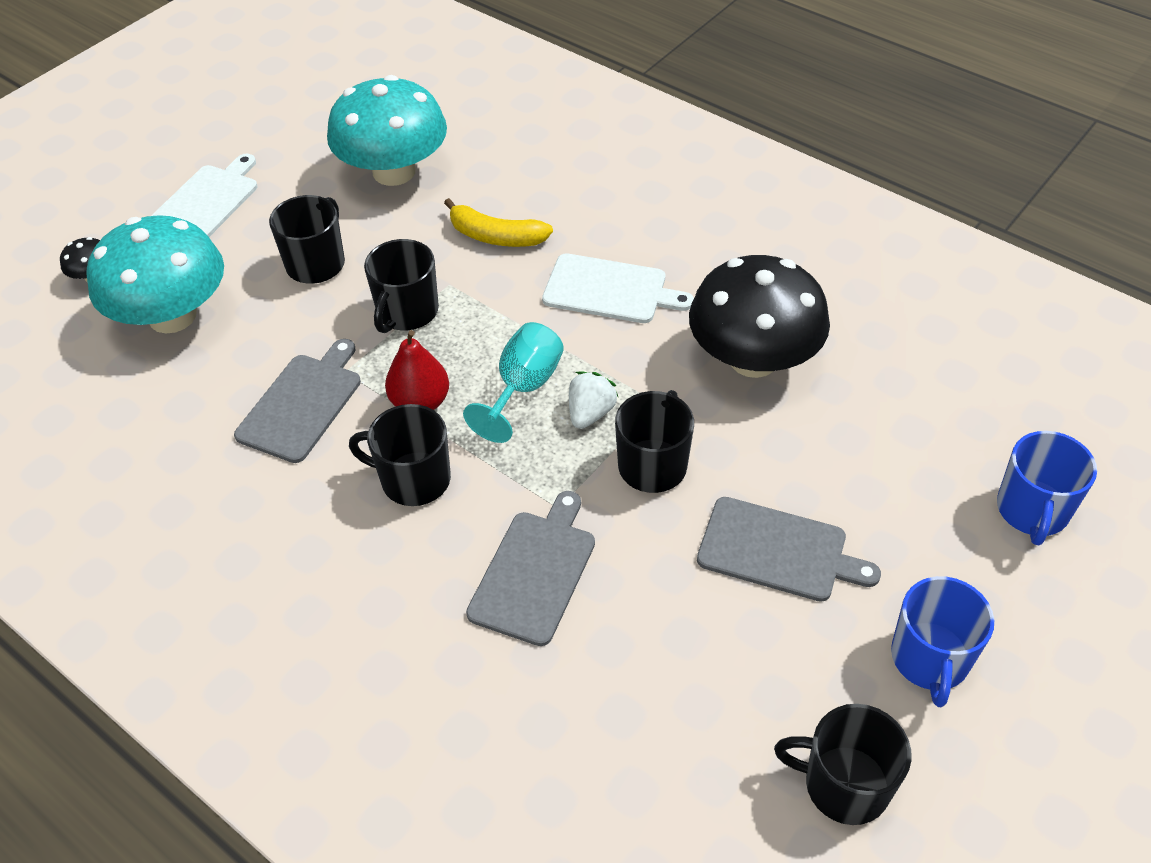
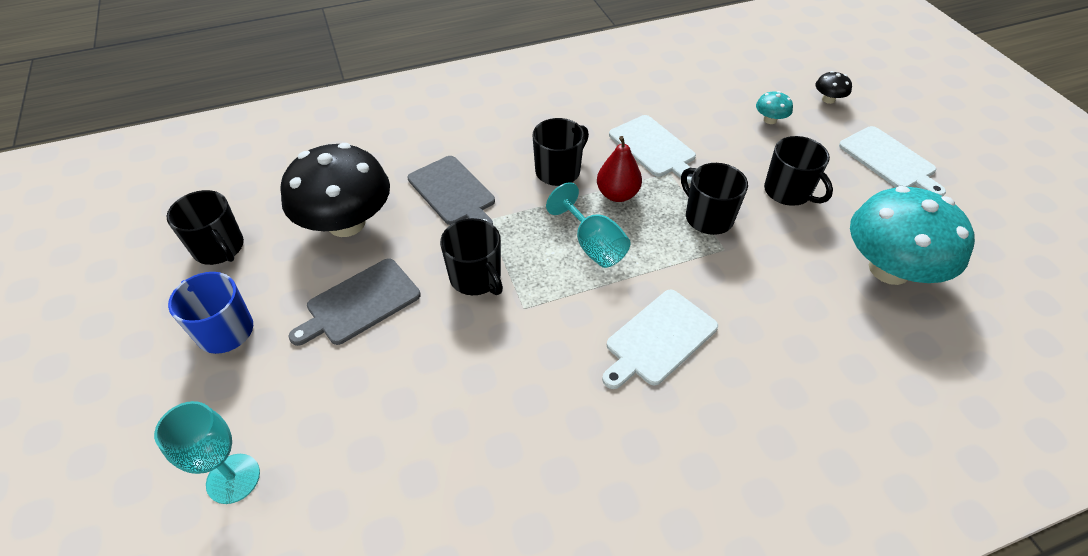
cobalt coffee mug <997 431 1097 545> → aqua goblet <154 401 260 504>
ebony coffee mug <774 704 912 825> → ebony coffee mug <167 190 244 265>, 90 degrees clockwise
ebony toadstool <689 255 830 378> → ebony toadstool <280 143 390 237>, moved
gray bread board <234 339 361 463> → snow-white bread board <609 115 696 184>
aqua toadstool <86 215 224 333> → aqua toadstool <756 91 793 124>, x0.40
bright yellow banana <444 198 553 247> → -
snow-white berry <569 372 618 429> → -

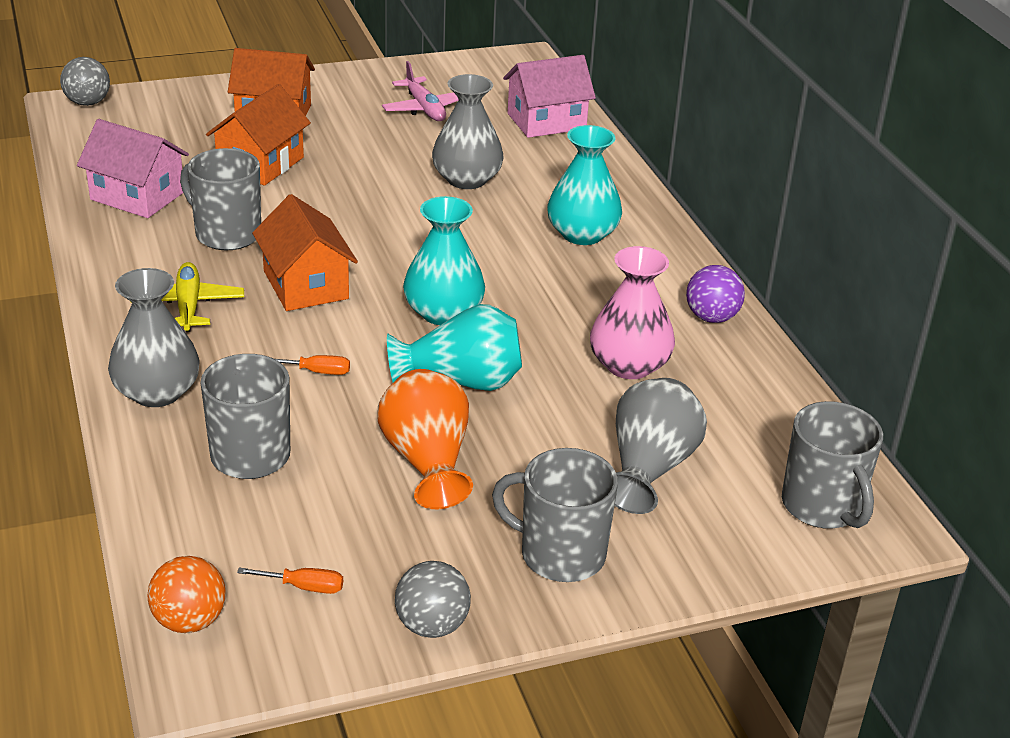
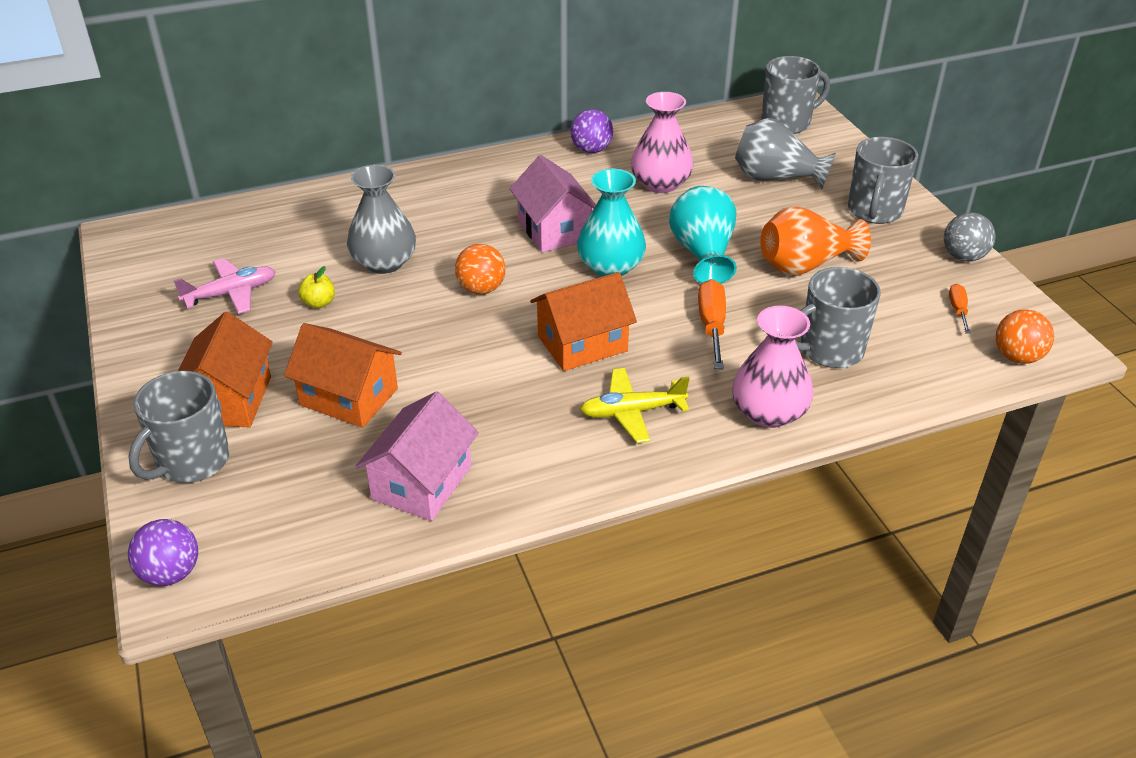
gray ball <60 57 110 106> → violet ball <128 519 198 586>
gray coffee mug <180 148 261 250> → gray coffee mug <129 371 229 483>, moved
- → bright yellow toy apple <298 266 335 308>
- → bright orange ball <455 244 505 294>
pink house <503 55 596 138> → pink house <509 155 596 253>, moved
bright orange screwdriver <275 355 350 375> → bright orange screwdriver <698 279 726 369>, x1.72
gray flower vase <108 268 200 407> → pink flower vase <732 306 813 428>
aqua flower vase <547 125 622 245> → -

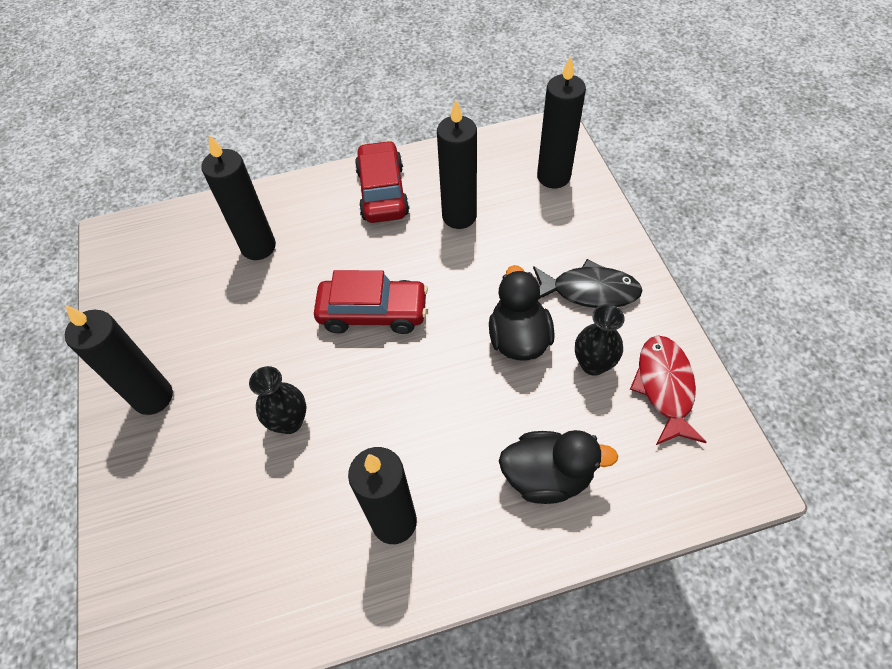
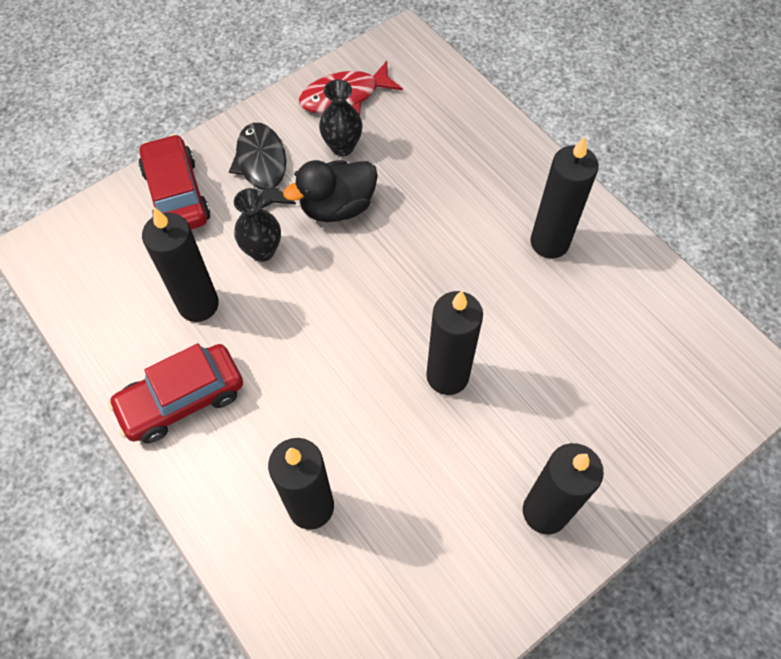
red toy car <314 270 428 334> → red toy car <139 134 210 229>, moved
ebony flower vase <249 366 306 434> → ebony flower vase <234 188 281 262>, moved
ebony wax candle <537 56 586 188> → ebony wax candle <426 291 483 395>, moved
ebony duck <499 430 618 504> → -

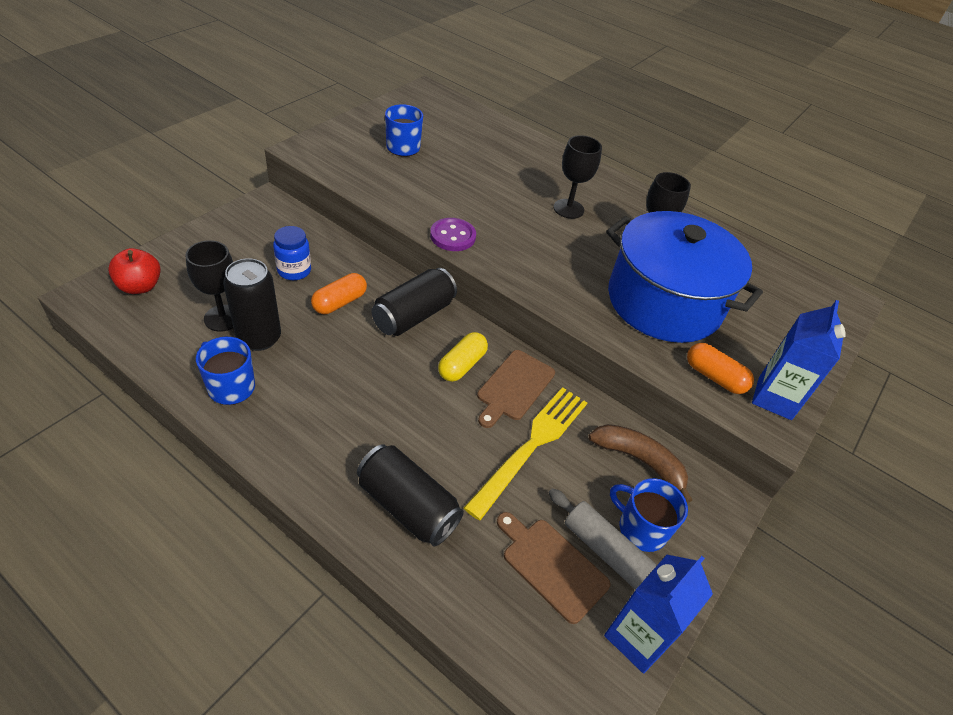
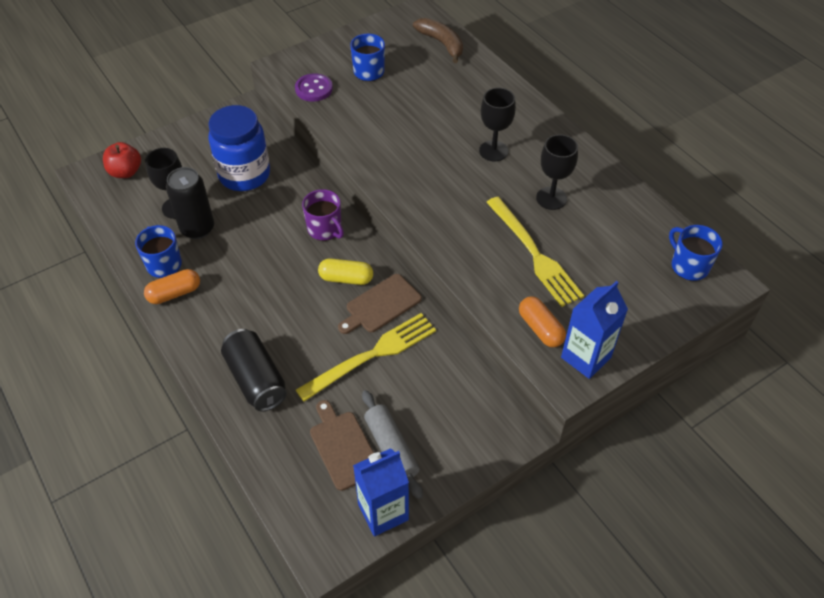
bright orange pill shape <311 273 367 314> → bright orange pill shape <144 269 200 304>, moved
cobalt jar <273 226 311 280> → cobalt jar <208 105 270 191>, x1.86
violet shirt button <430 218 476 251> → violet shirt button <295 73 333 102>, moved
ebony soda can <371 268 457 336> → violet coffee mug <302 189 344 241>
bright yellow pill shape <438 332 488 382> → bright yellow pill shape <318 258 373 285>, 45 degrees clockwise
brown banana <589 424 692 503> → brown banana <413 18 463 63>, moved
cobalt pot <606 211 763 343> → bright yellow table fork <486 197 584 307>
cobalt coffee mug <610 478 688 552> → cobalt coffee mug <669 225 723 281>, moved

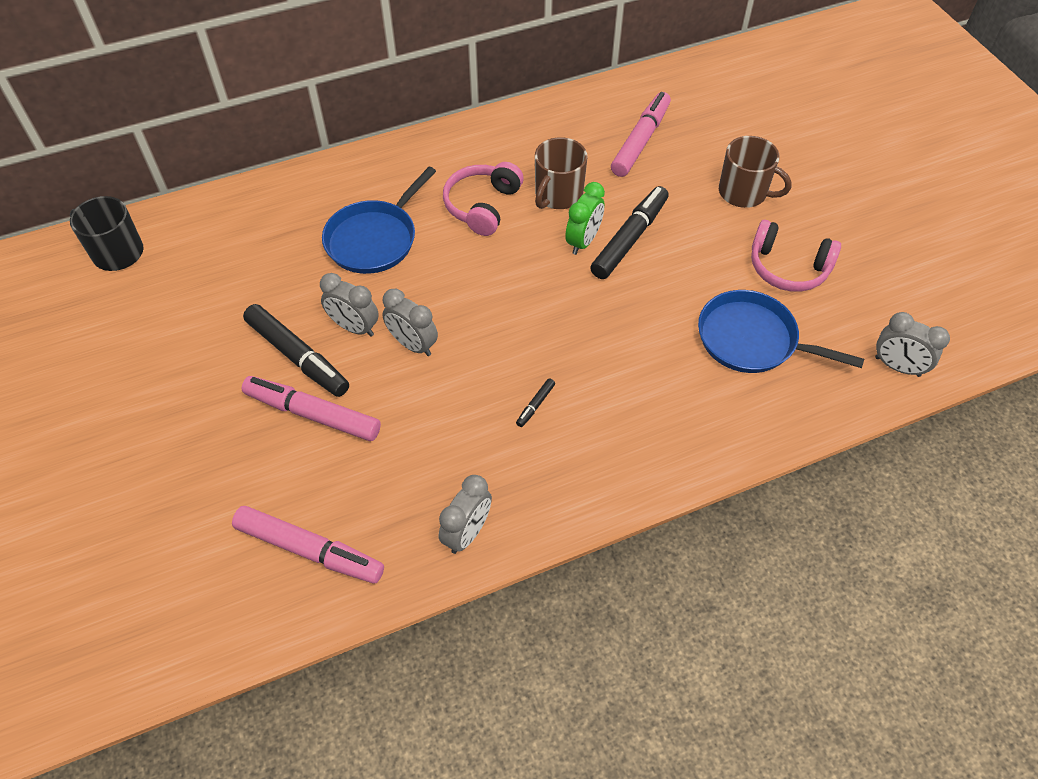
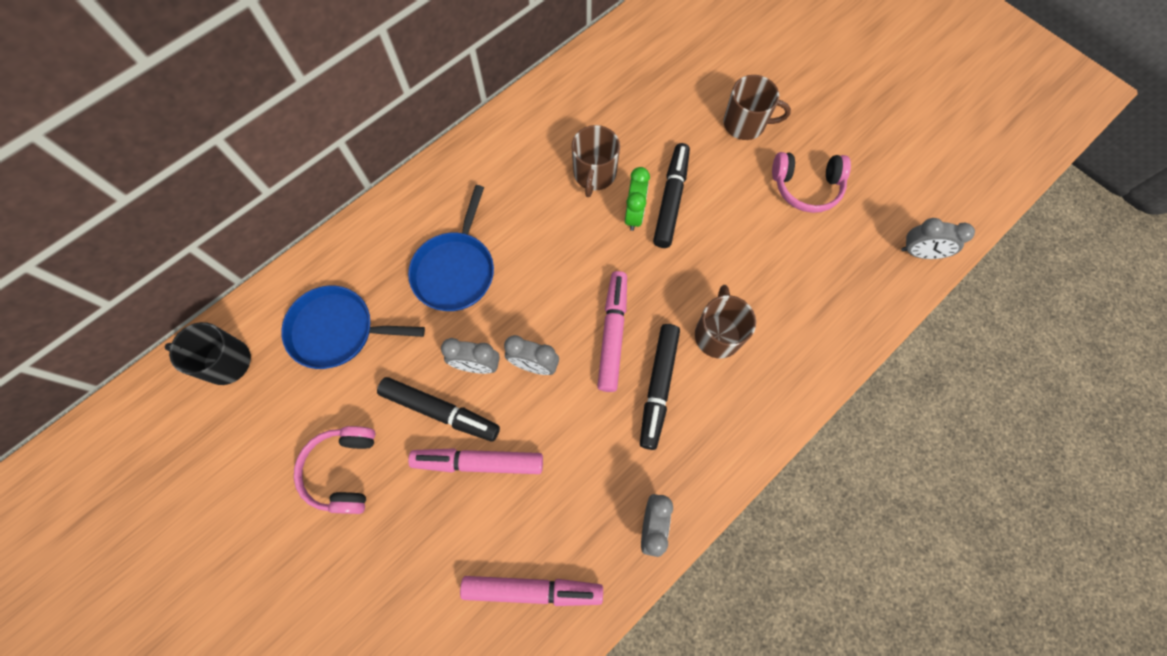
cobalt pan <698 290 864 373> → cobalt pan <281 286 425 369>, moved
pink over-ear headphones <443 162 524 236> → pink over-ear headphones <294 426 375 514>, moved
pink marker pen <611 92 671 177> → pink marker pen <597 271 627 392>, moved
ebony marker pen <516 378 555 427> → ebony marker pen <640 324 680 450>, x2.38
- → brown coffee mug <695 285 756 358>

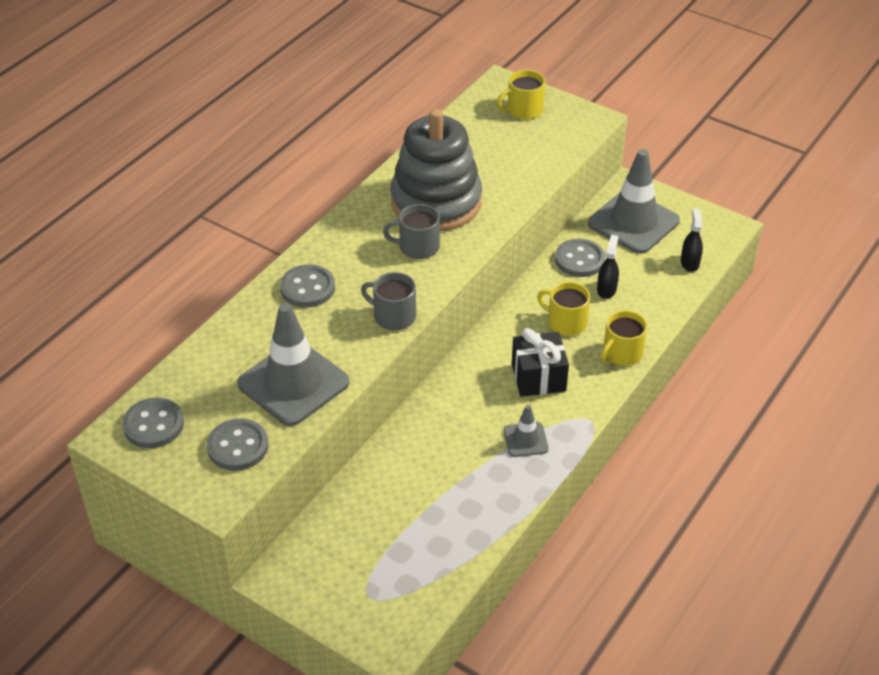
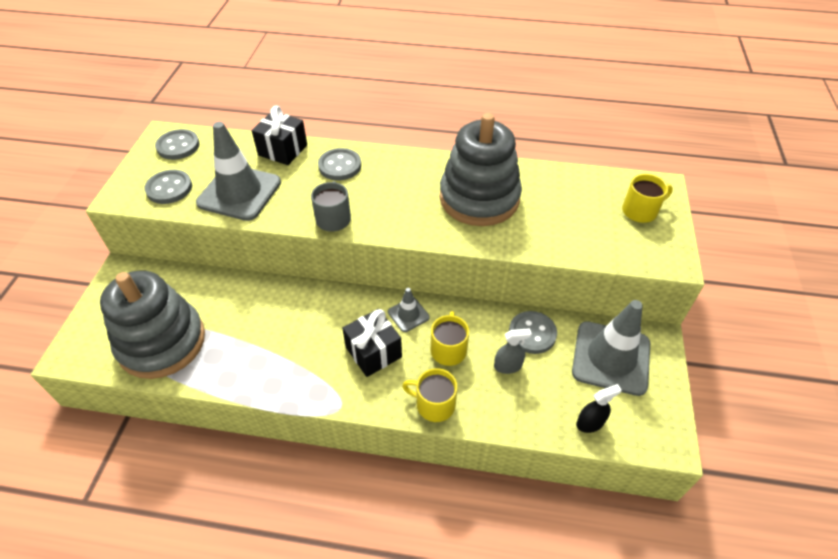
- → gray stacking toy <100 271 205 379>
- → ebony wrapped gift <252 106 307 165>
gray safety cone <504 405 549 457> → gray safety cone <388 288 430 332>, moved
ebony spray cleaner <597 235 619 299> → gray spray cleaner <494 328 532 374>
bright yellow coffee mug <497 70 545 120> → bright yellow coffee mug <622 174 673 223>, 120 degrees clockwise
gray coffee mug <383 204 440 259> → -

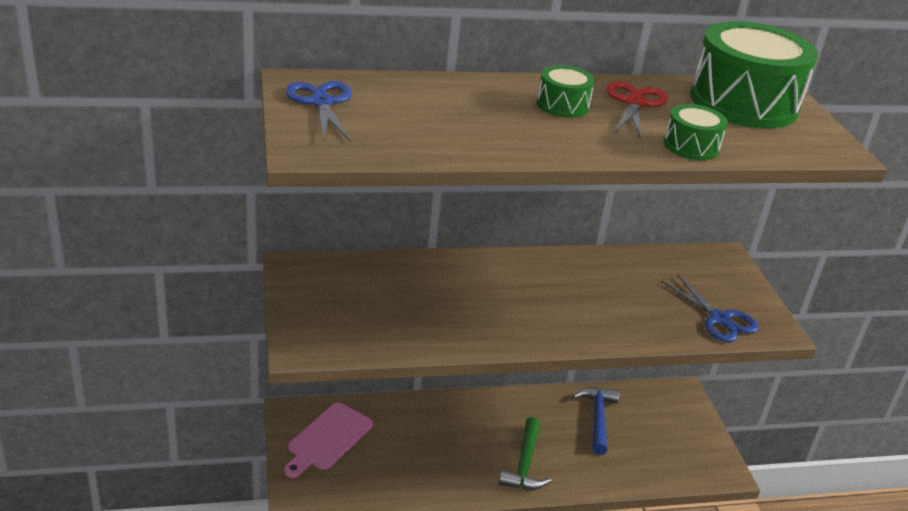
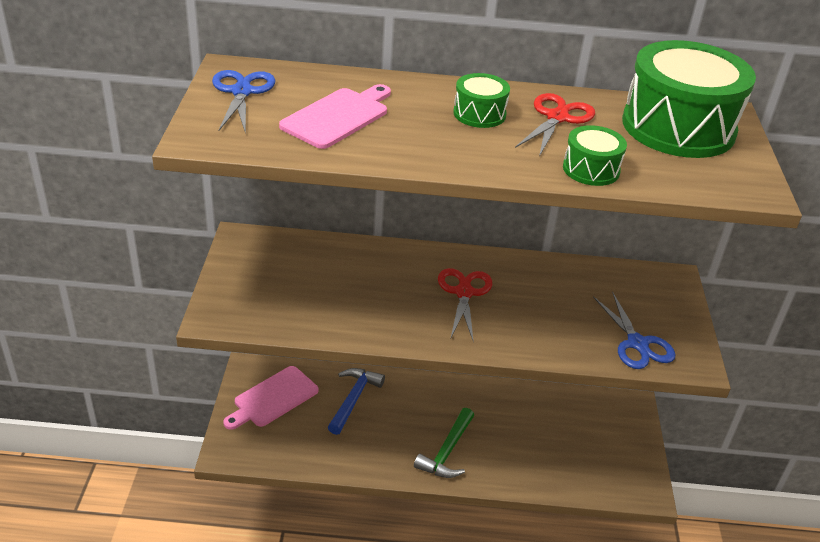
- → pink bread board <279 84 391 149>
cobalt carpenter's hammer <573 387 619 455> → cobalt carpenter's hammer <328 368 385 435>, moved
- → red scissors <438 268 492 342>

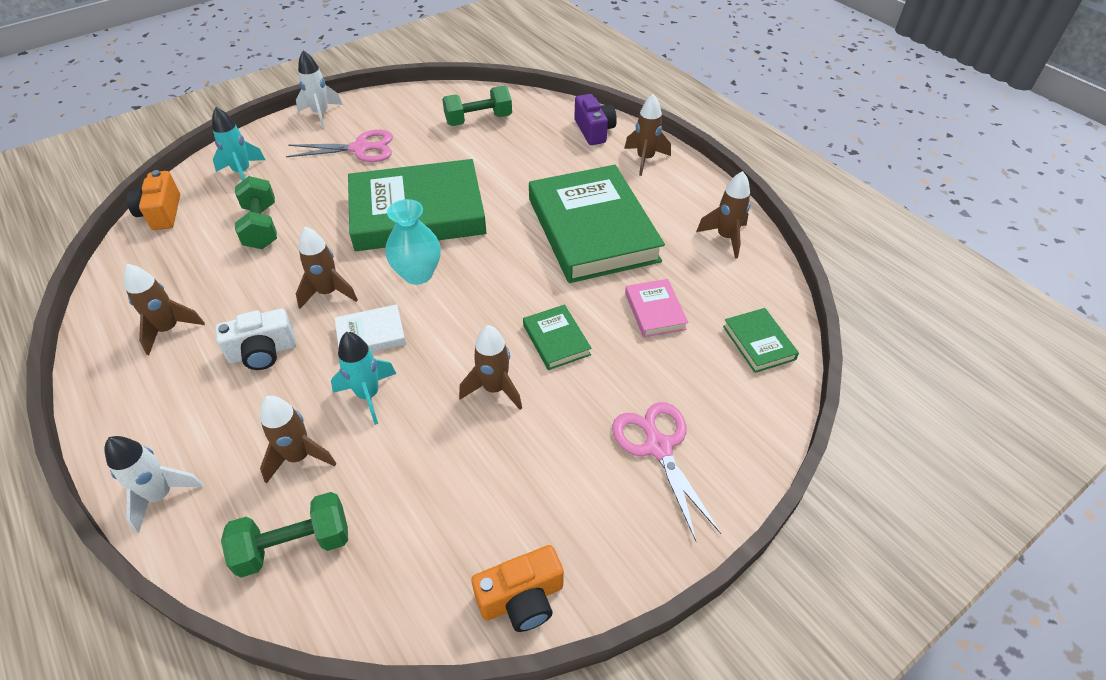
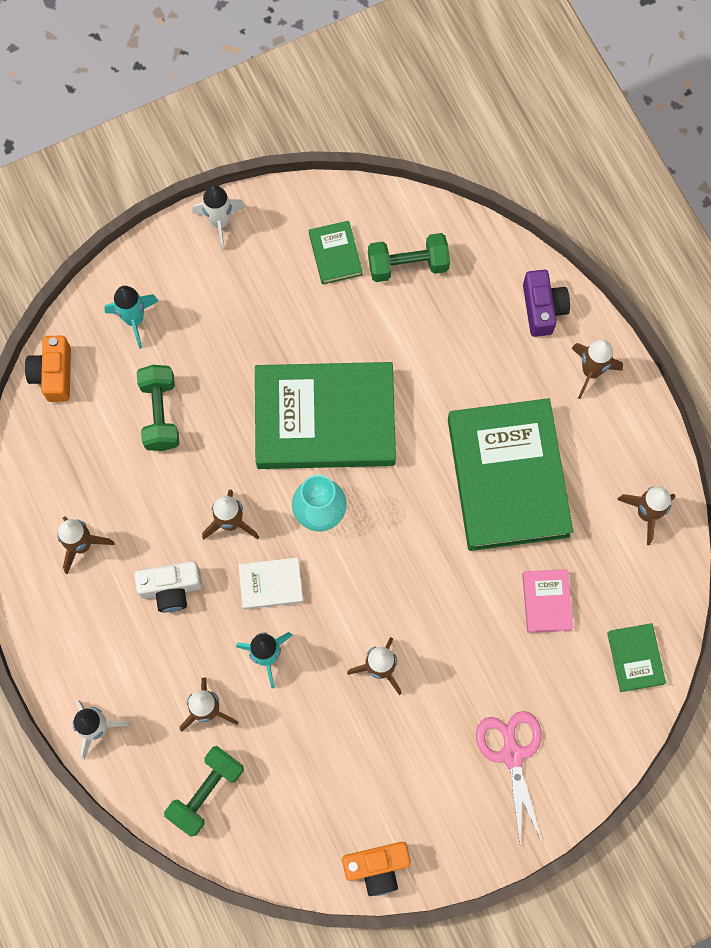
leaf-green dumbbell <221 492 348 577> → leaf-green dumbbell <164 746 244 837>, 45 degrees counterclockwise
leaf-green hardback <523 304 592 370> → leaf-green hardback <309 221 363 285>, moved
pink scissors <286 129 393 162> → -

